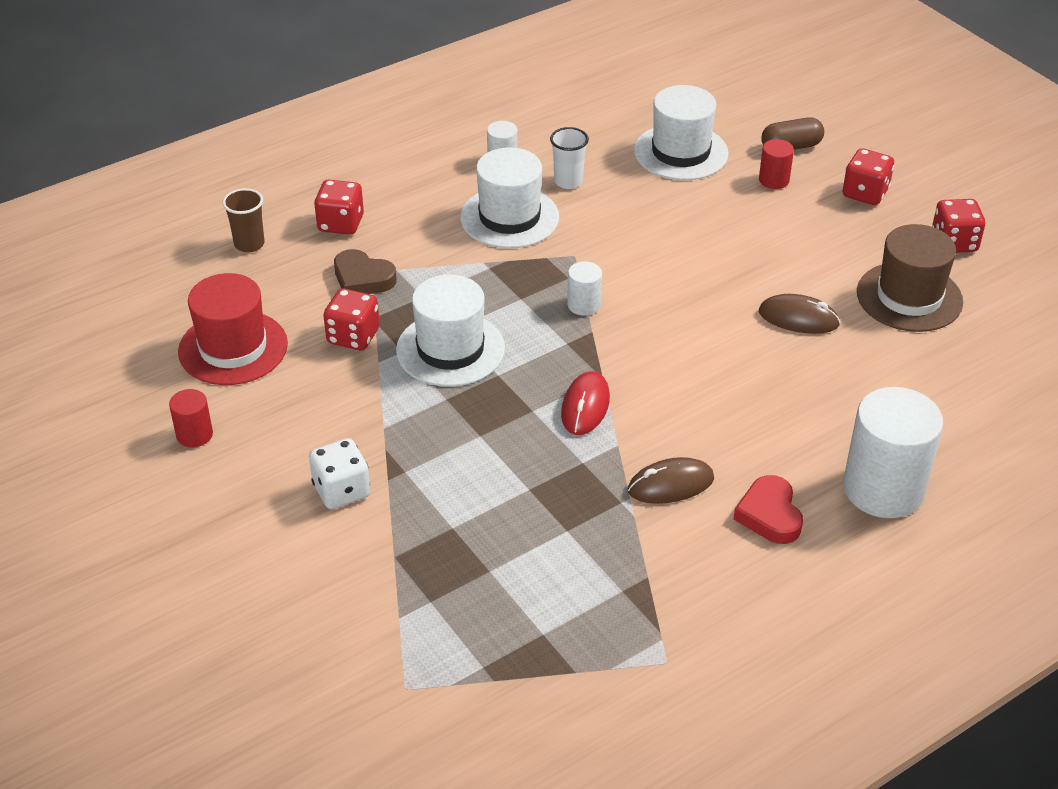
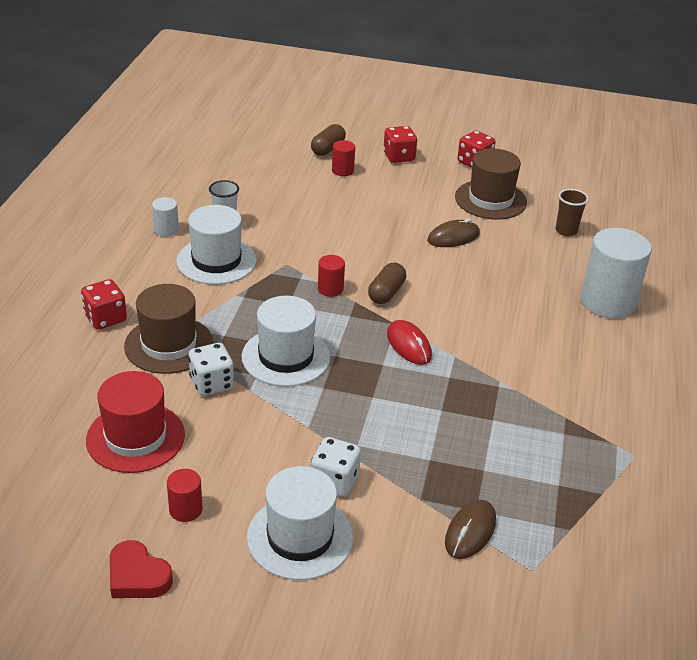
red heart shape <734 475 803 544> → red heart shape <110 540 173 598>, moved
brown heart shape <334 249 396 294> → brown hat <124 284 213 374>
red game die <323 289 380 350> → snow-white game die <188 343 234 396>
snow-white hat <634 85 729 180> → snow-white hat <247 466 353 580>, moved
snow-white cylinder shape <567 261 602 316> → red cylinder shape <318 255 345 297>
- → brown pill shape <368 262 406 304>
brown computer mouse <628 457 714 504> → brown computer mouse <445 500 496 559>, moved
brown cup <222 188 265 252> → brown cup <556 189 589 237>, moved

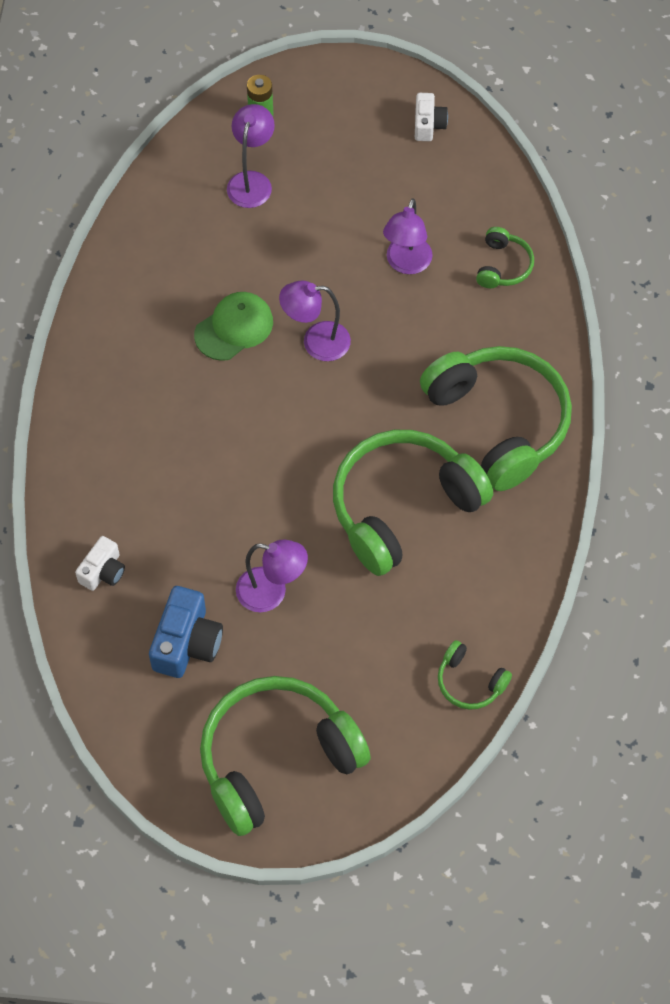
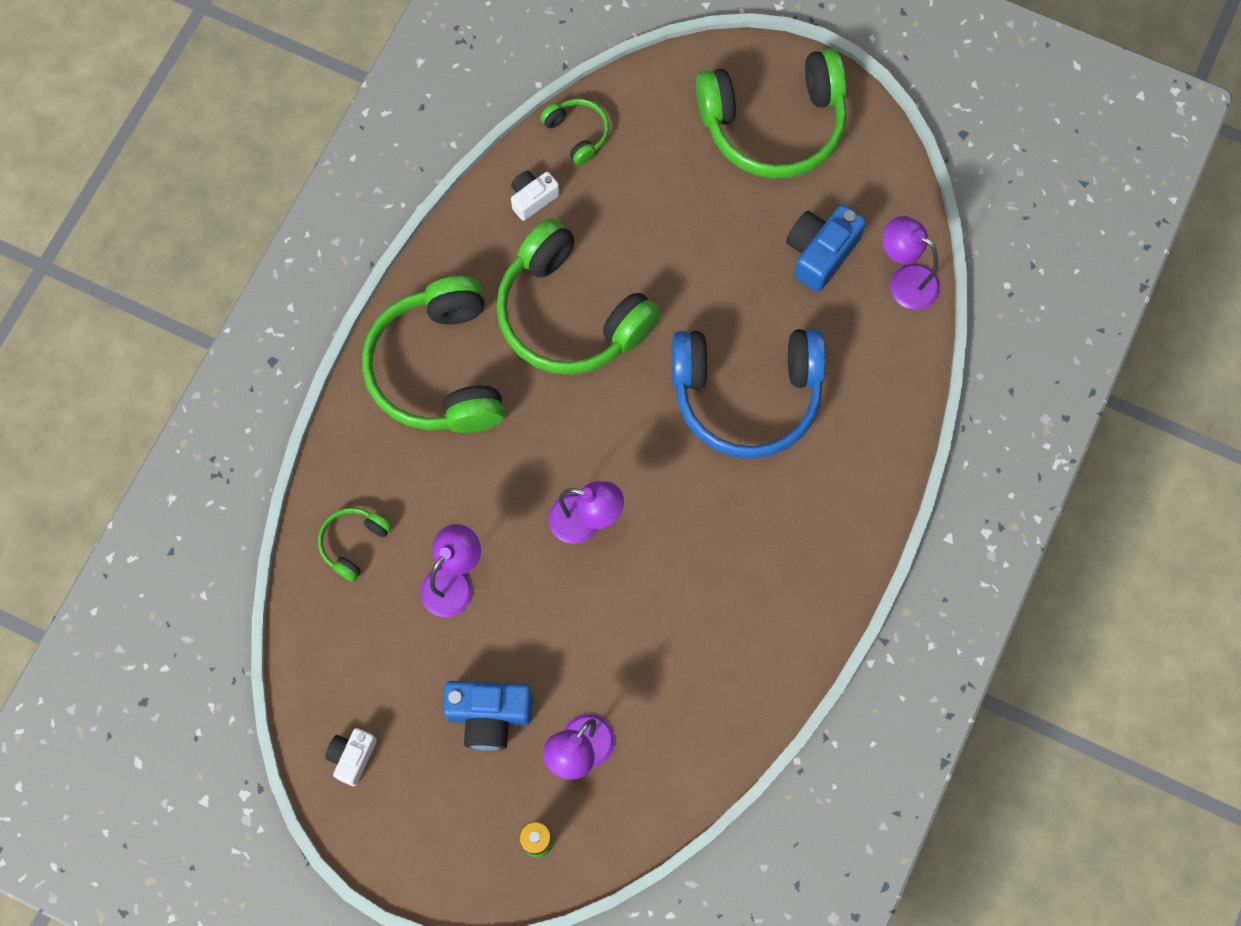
- → cobalt photo camera <443 681 533 751>
leaf-green over-ear headphones <333 430 493 576> → leaf-green over-ear headphones <496 218 660 375>, 60 degrees clockwise
snow-white photo camera <75 536 125 591> → snow-white photo camera <511 171 559 221>, moved
- → cobalt over-ear headphones <672 329 826 459>
violet reading lamp <236 540 308 612> → violet reading lamp <883 216 940 310>, moved
leaf-green peaked cap <194 292 273 361> → -

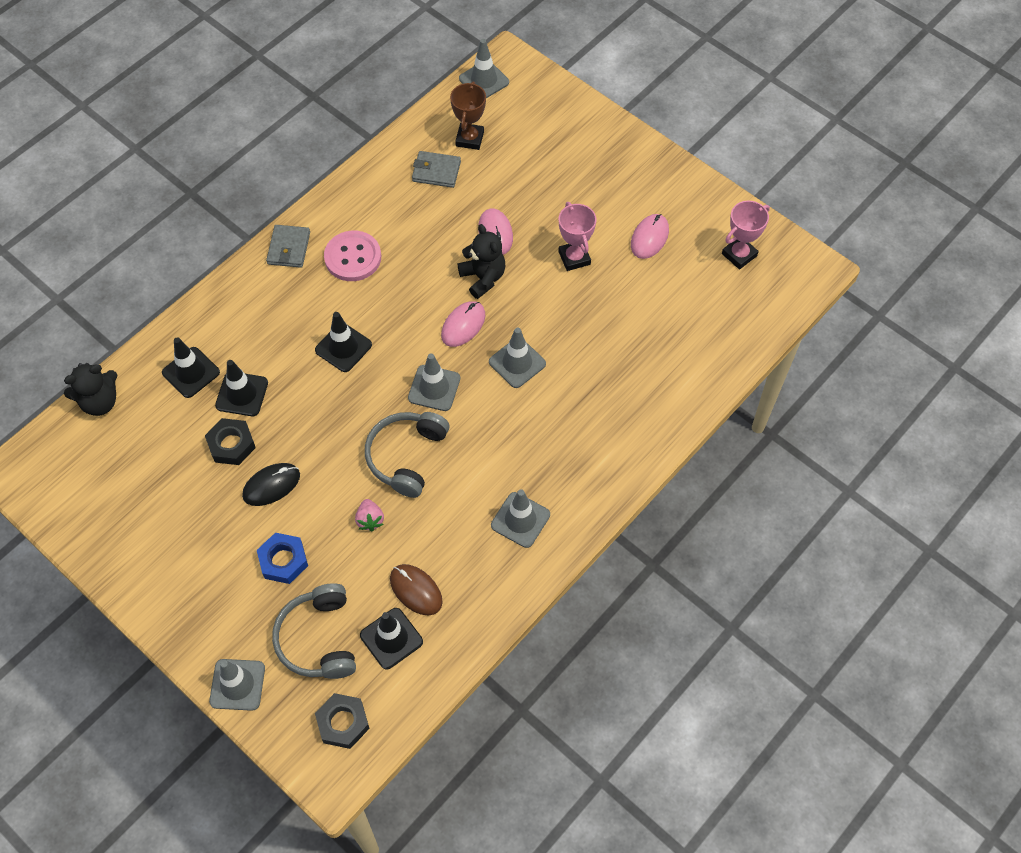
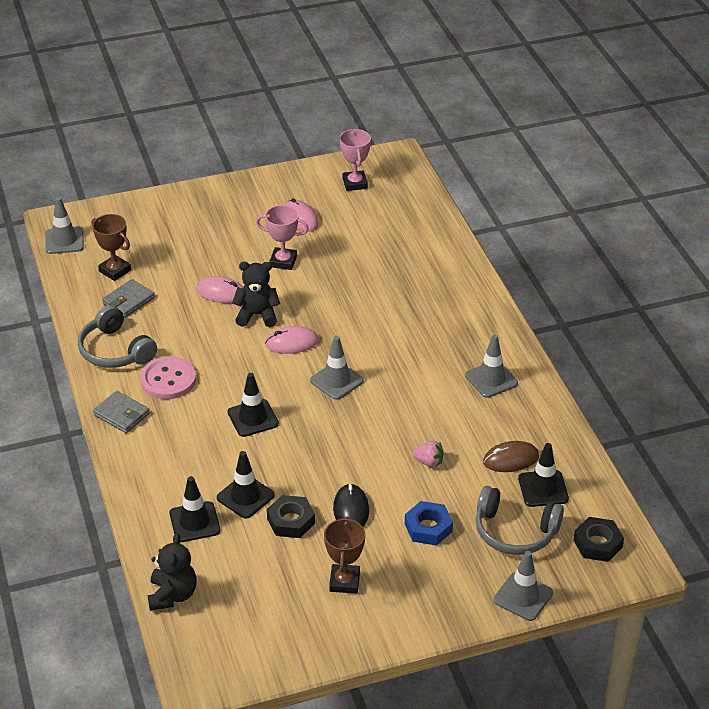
gray over-ear headphones <365 412 449 498> → gray over-ear headphones <78 305 157 368>, moved
pink computer mouse <441 301 485 347> → pink computer mouse <265 326 319 354>, 75 degrees counterclockwise
- → brown prize cup <324 517 365 594>
gray safety cone <489 328 546 388> → -

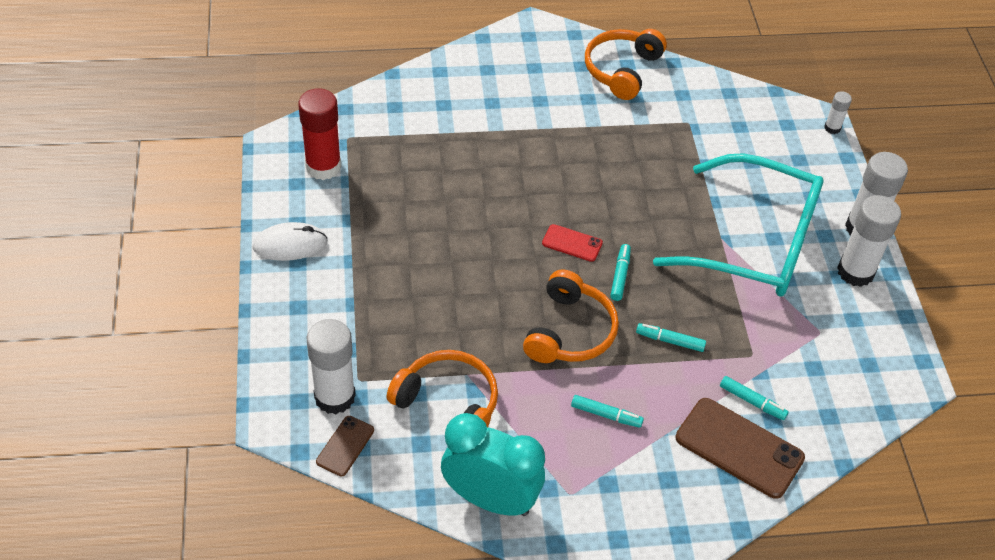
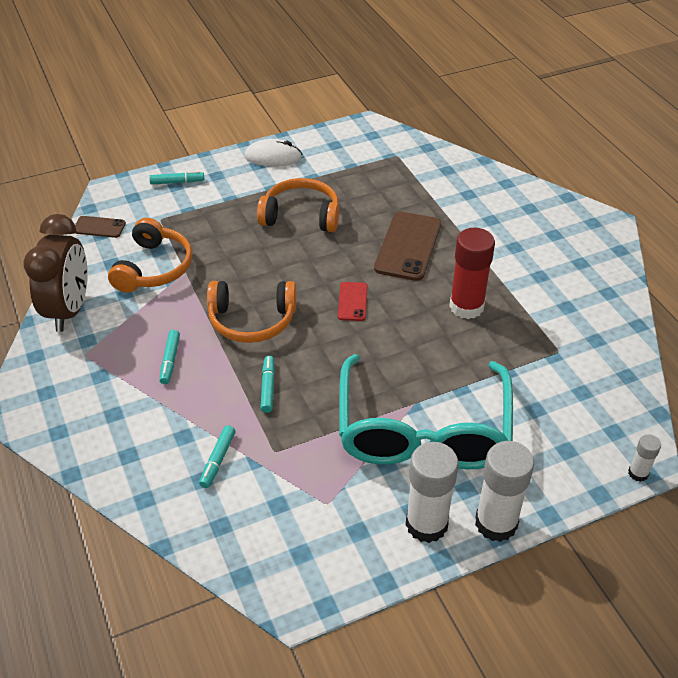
aqua alarm clock <441 413 545 516> → brown alarm clock <23 214 88 332>
aqua marker pen <610 244 631 301> → aqua marker pen <149 171 204 185>, moved
snow-white computer mouse <252 222 328 261> → snow-white computer mouse <244 139 302 167>, 60 degrees counterclockwise
bright orange over-ear headphones <585 29 667 100> → bright orange over-ear headphones <257 178 339 232>, moved
brown smartphone <675 398 805 499> → brown smartphone <374 212 441 281>, moved
red stick of glue <298 88 342 180> → red stick of glue <449 228 495 319>, moved
snow-white stick of glue <307 319 356 414> → -

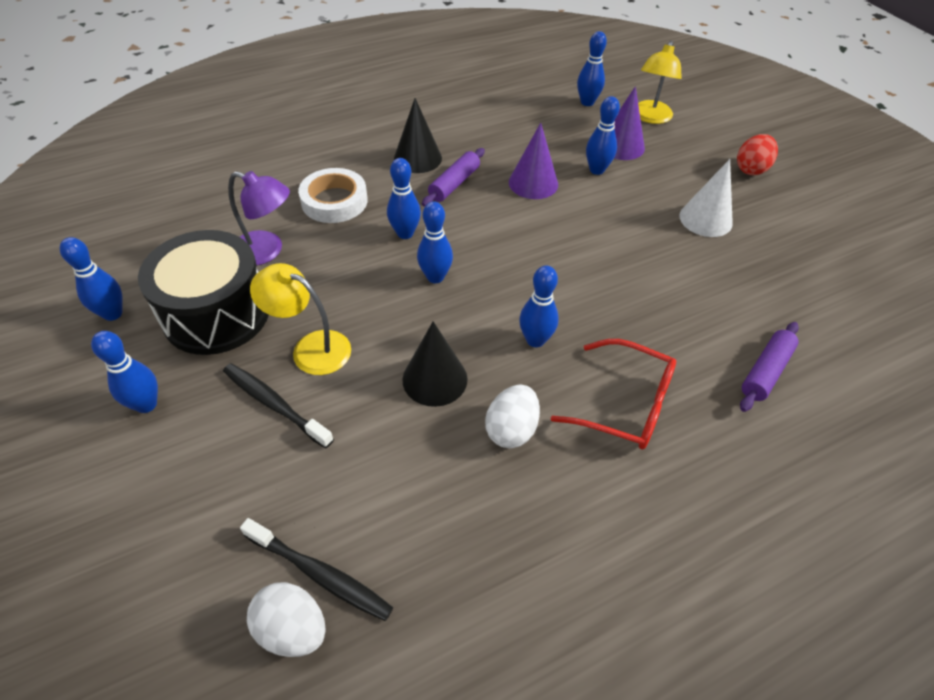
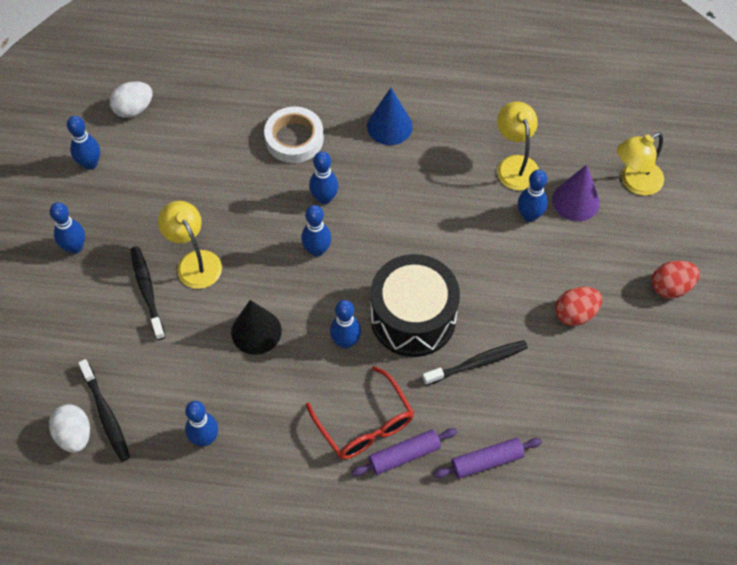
snow-white egg <485 385 540 448> → snow-white egg <110 81 153 118>, moved
cobalt bowling pin <577 31 607 106> → cobalt bowling pin <185 401 218 446>, moved
violet pastry roller <422 148 485 207> → violet pastry roller <351 428 457 476>, moved
ebony cone shape <394 98 442 173> → cobalt cone shape <367 88 413 145>
ebony toy drum <138 230 268 355> → ebony toy drum <370 254 460 357>, moved
- → ebony toothbrush <422 340 528 386>
- → bright yellow reading lamp <497 101 539 191>
snow-white cone shape <679 159 733 237> → red egg <555 287 602 326>
violet reading lamp <228 171 290 265> → -
violet cone shape <509 123 558 199> → -

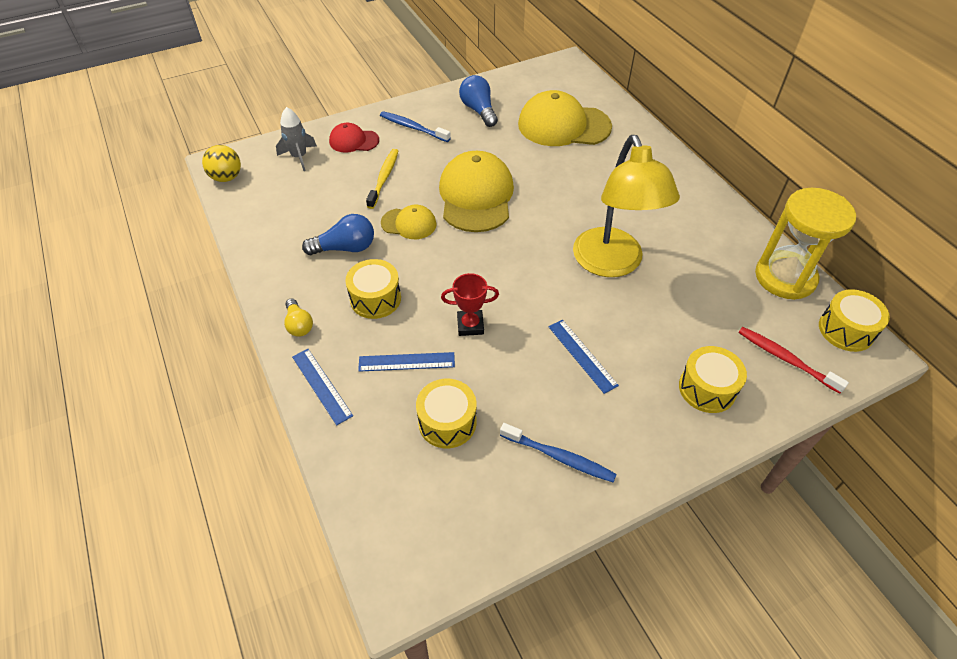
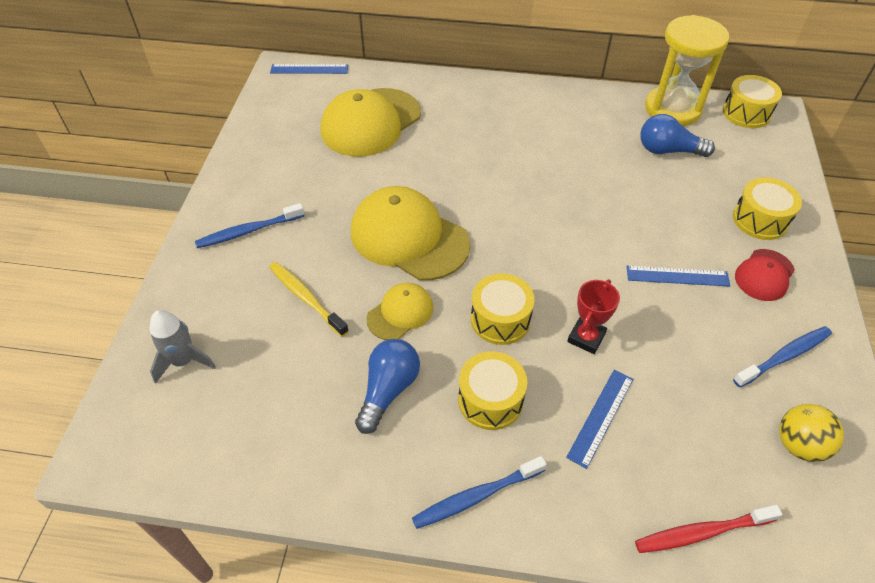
cobalt measuring stick <292 349 353 425> → cobalt measuring stick <270 64 348 74>, moved
bright yellow lightbulb <284 298 313 337> → cobalt toothbrush <412 456 547 529>
bright yellow toy drum <416 379 477 448> → bright yellow toy drum <471 274 535 345>, moved
red toothbrush <738 327 849 394> → red toothbrush <635 505 782 553>, moved
cobalt lightbulb <459 75 498 127> → cobalt lightbulb <640 114 715 157>, moved
red peaked cap <329 123 379 153> → red peaked cap <735 249 795 301>, moved
bright yellow ball <202 145 241 182> → bright yellow ball <779 404 844 462>, moved
bright yellow reading lamp <573 135 680 277> → -

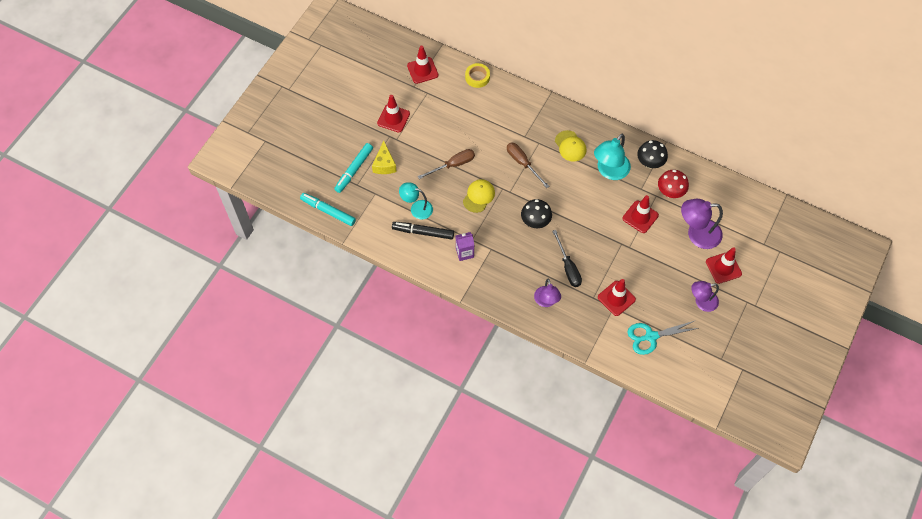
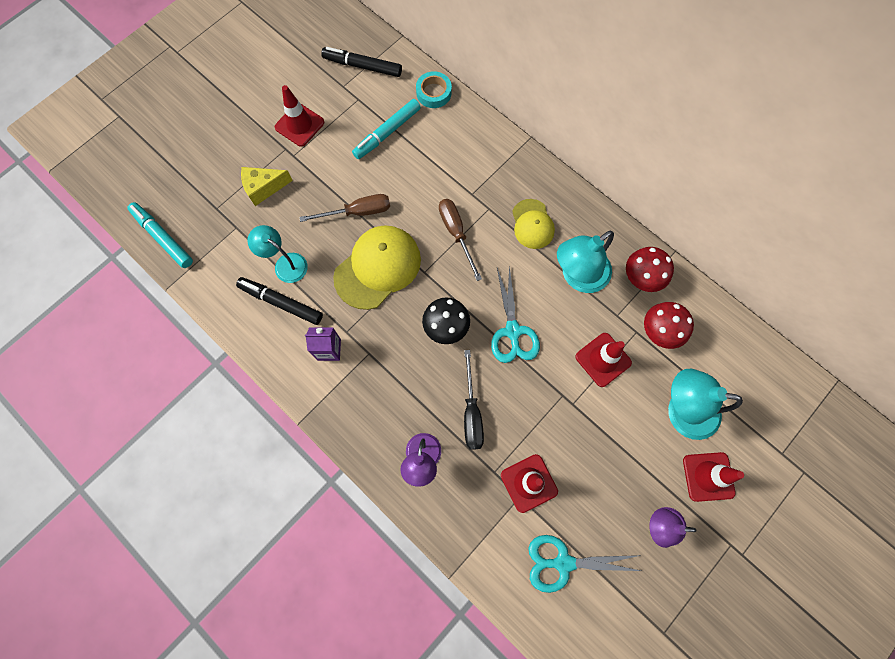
bright yellow cheese wedge <372 141 397 174> → bright yellow cheese wedge <241 167 293 206>, 60 degrees clockwise
red safety cone <407 46 438 84> → ebony marker pen <321 47 402 77>
bright yellow peaked cap <463 179 495 213> → bright yellow peaked cap <333 225 421 310>, x1.70
aqua marker pen <334 143 373 193> → aqua marker pen <352 99 421 159>, moved
bright yellow tape <465 63 490 88> → aqua tape <416 71 452 108>
- → aqua scissors <491 265 540 363>
ebony toadstool <637 140 668 168> → red toadstool <626 247 674 292>
violet reading lamp <681 199 723 249> → aqua reading lamp <668 369 743 440>

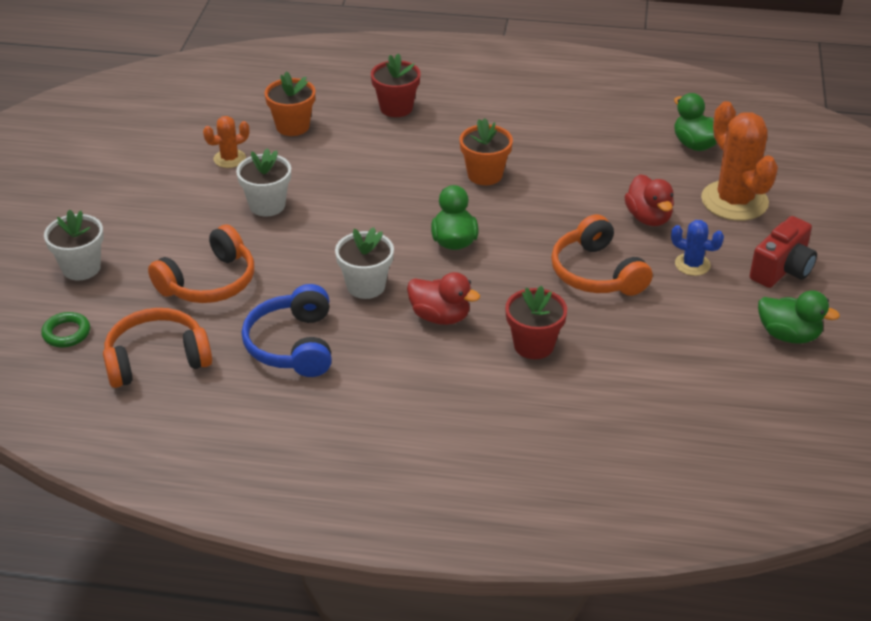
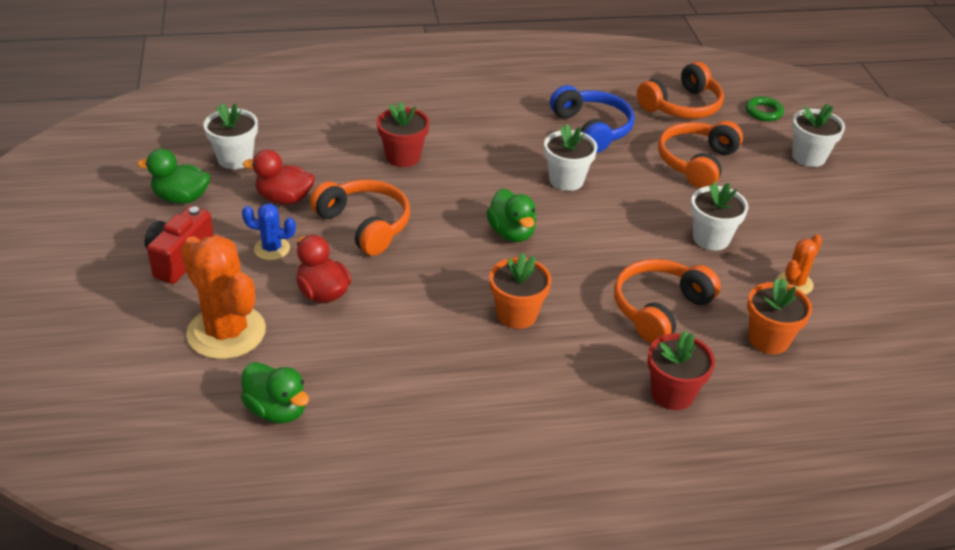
- → snow-white potted plant <203 103 258 169>
red duck <407 272 480 325> → red duck <243 149 315 204>, moved
- → bright orange over-ear headphones <614 259 721 344>

